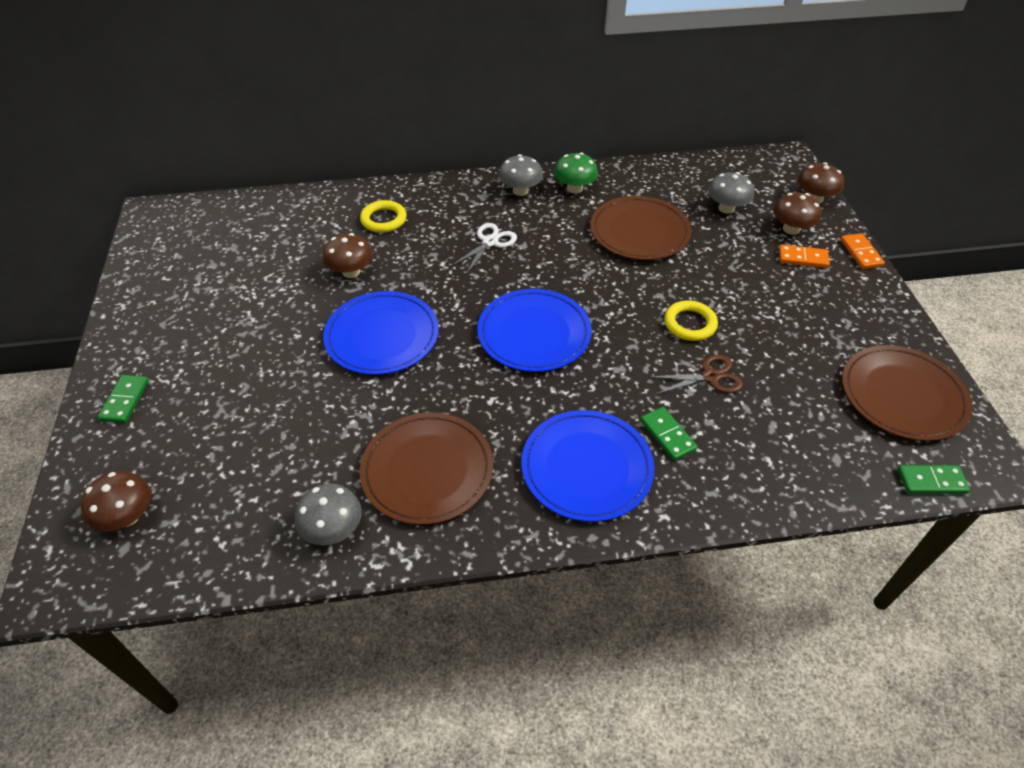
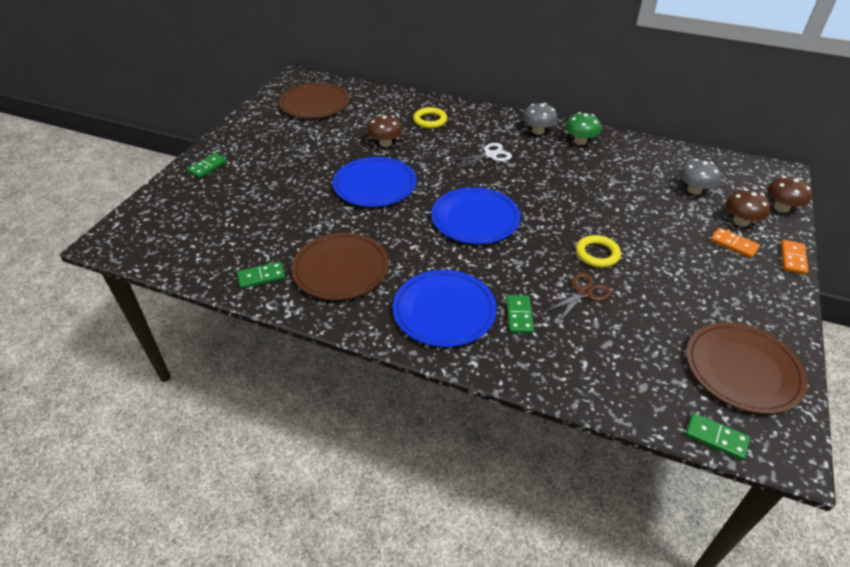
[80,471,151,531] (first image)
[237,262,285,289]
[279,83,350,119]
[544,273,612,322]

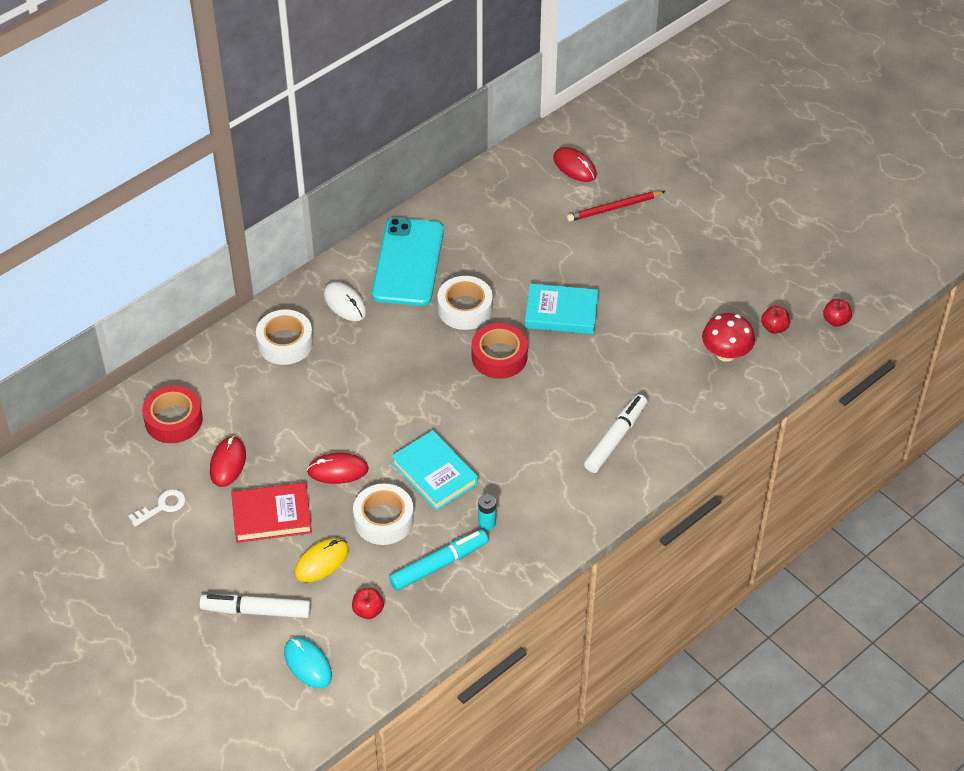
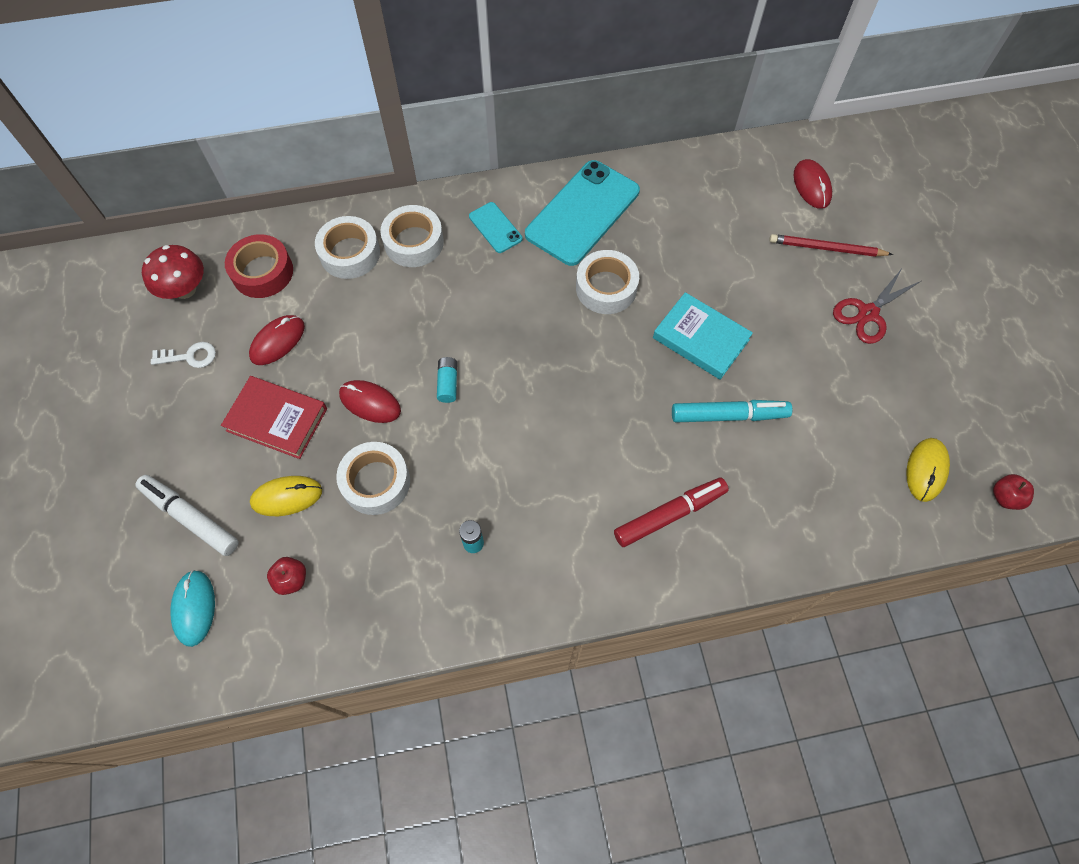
[469,202,523,253]
[672,400,793,423]
[391,430,478,511] (first image)
[471,323,528,379] (first image)
[614,477,729,547]
[142,245,204,299]
[906,438,950,502]
[315,216,380,279]
[437,357,457,403]
[833,267,921,344]

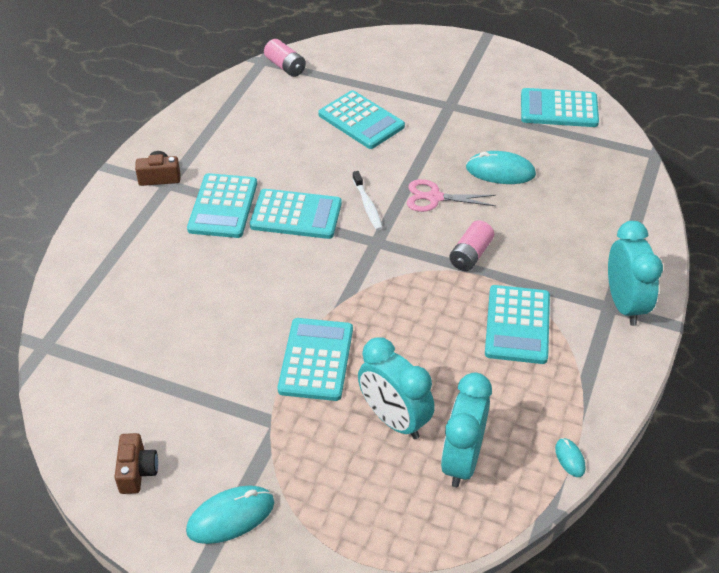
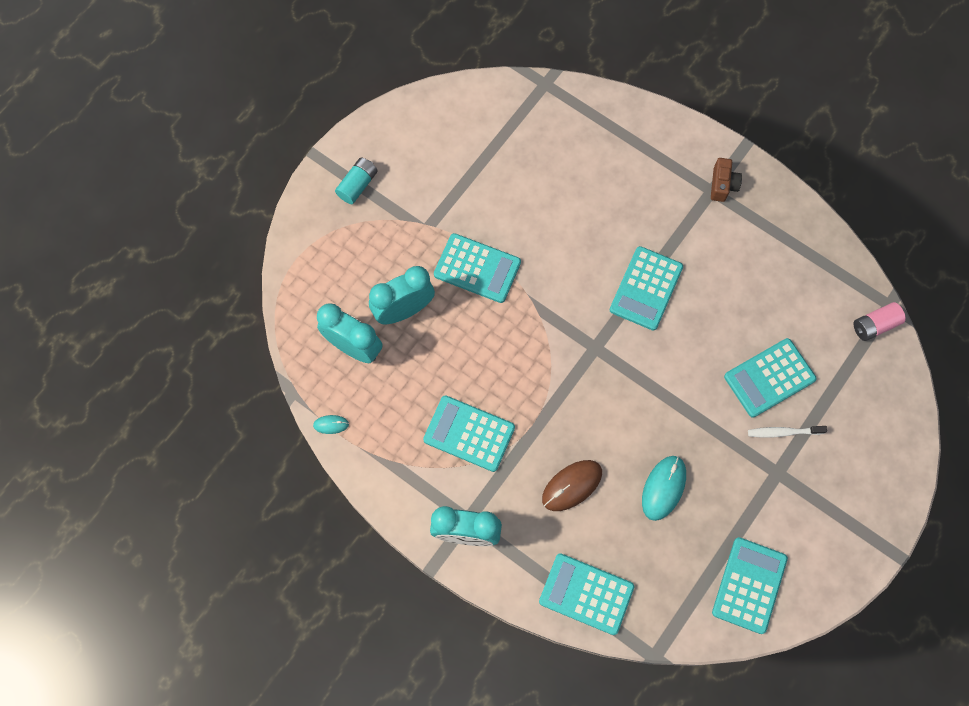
[114,433,158,494] (first image)
[335,157,378,204]
[539,553,634,635]
[748,426,827,437]
[407,179,496,212] (first image)
[449,220,494,271] (first image)
[542,460,602,511]

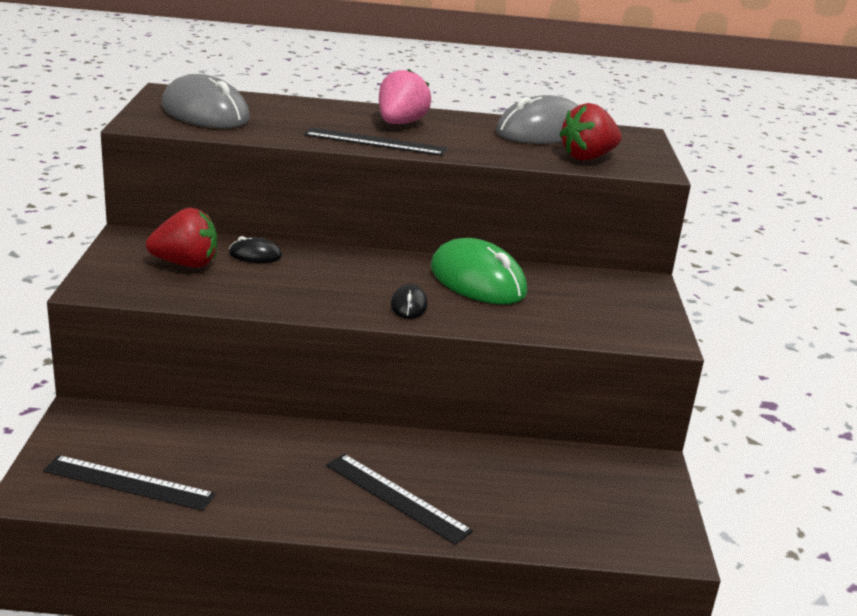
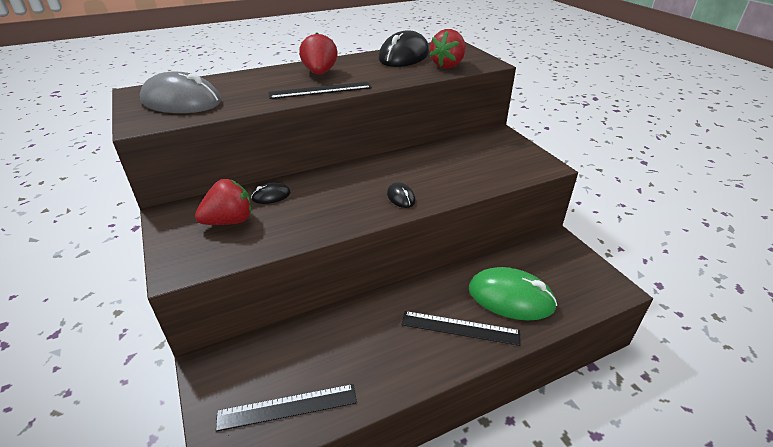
[299,33,338,75]
[469,267,557,321]
[378,31,429,67]

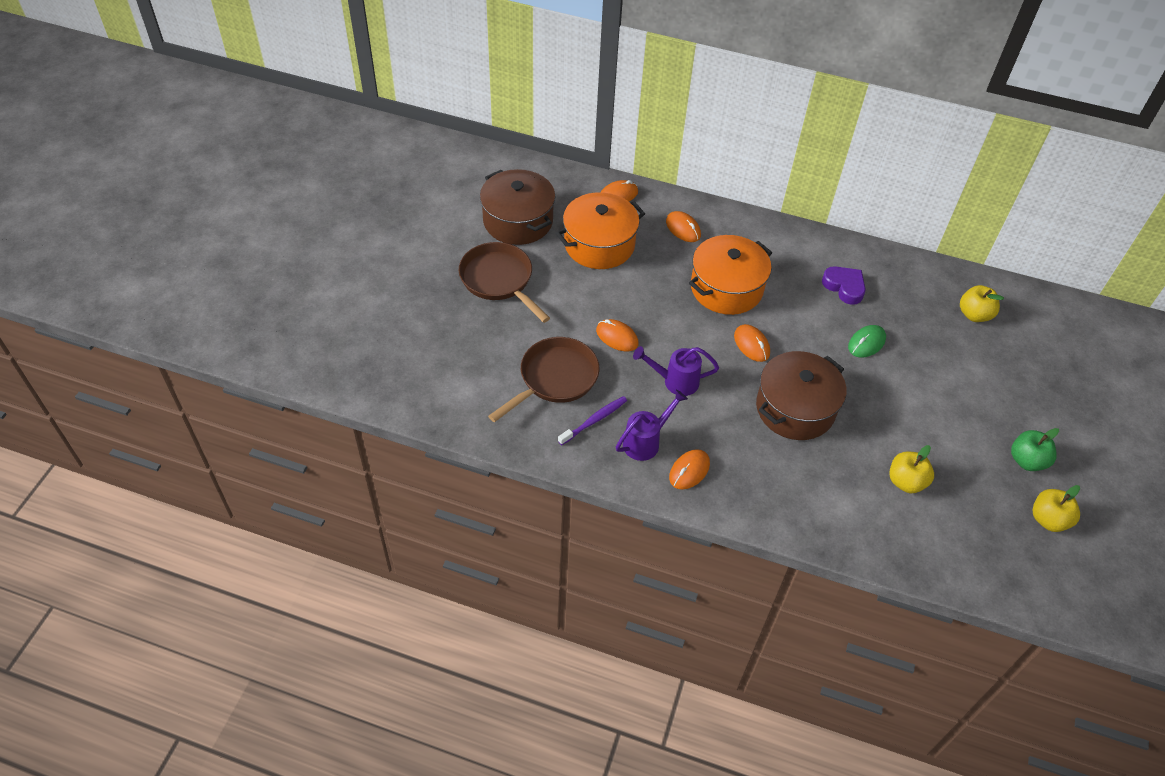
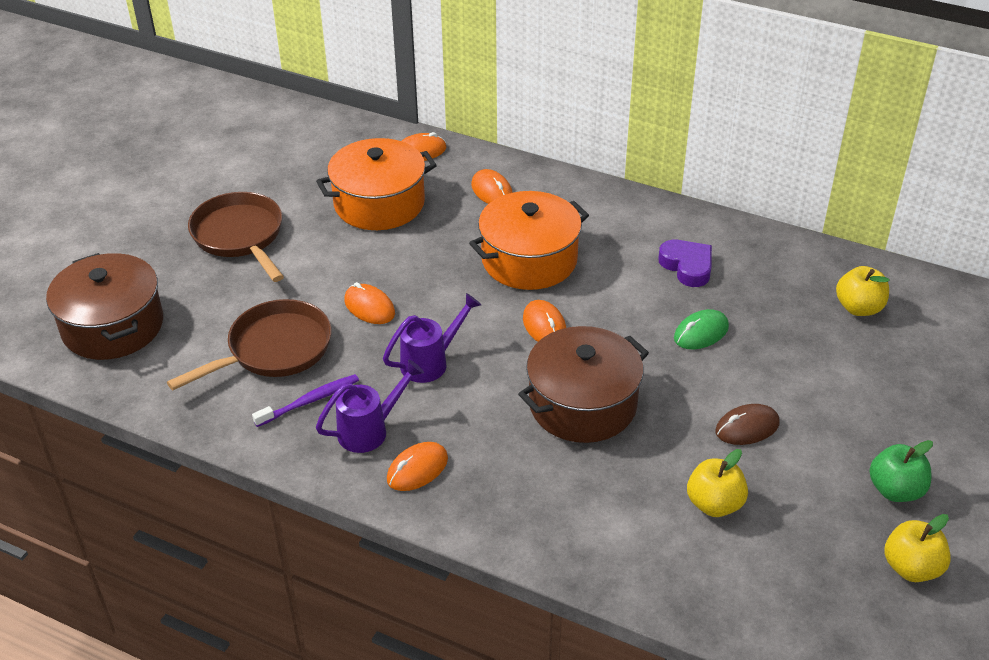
[46,253,163,360]
[383,293,481,383]
[715,404,780,445]

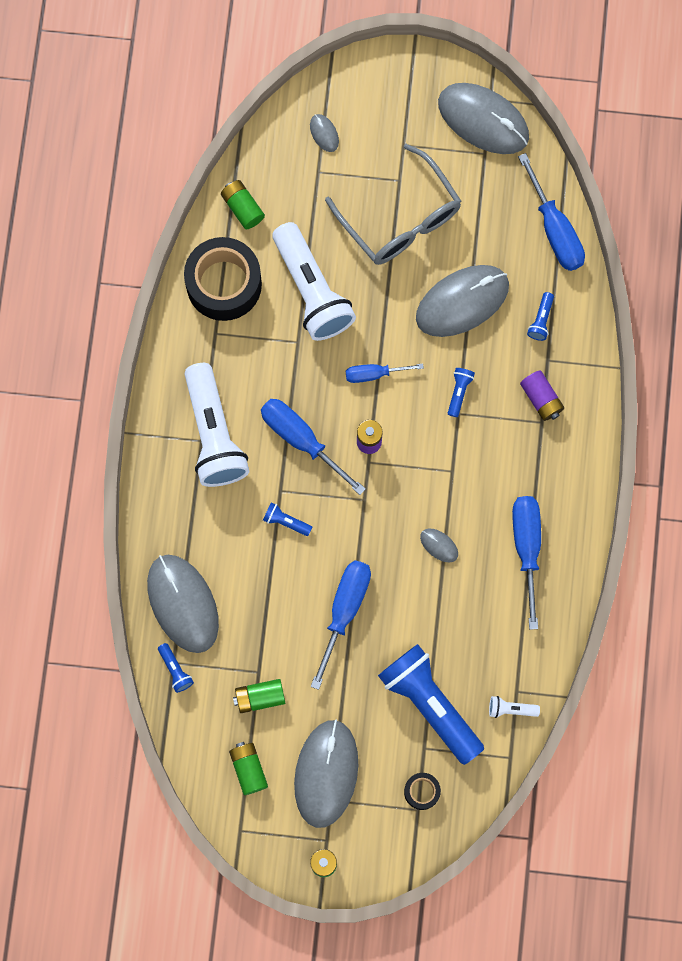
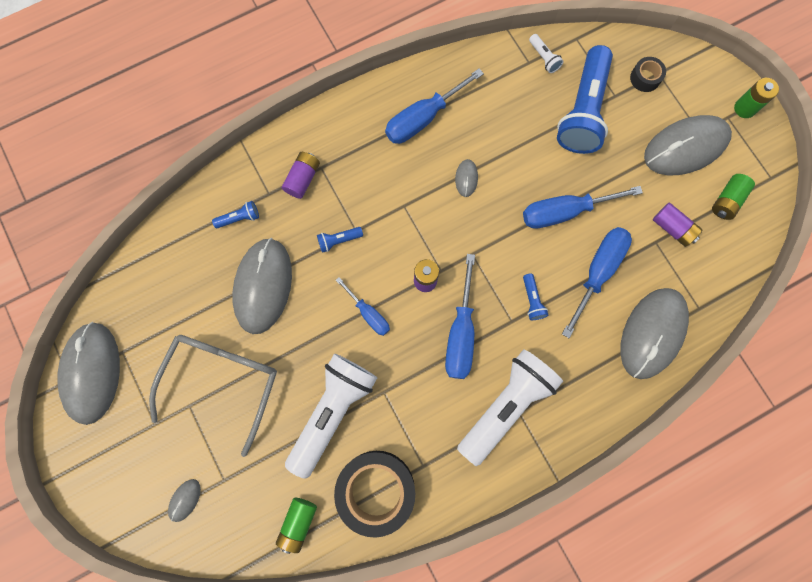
[158,643,194,693] (first image)
[653,203,702,247]
[232,238,292,334]
[562,227,632,338]

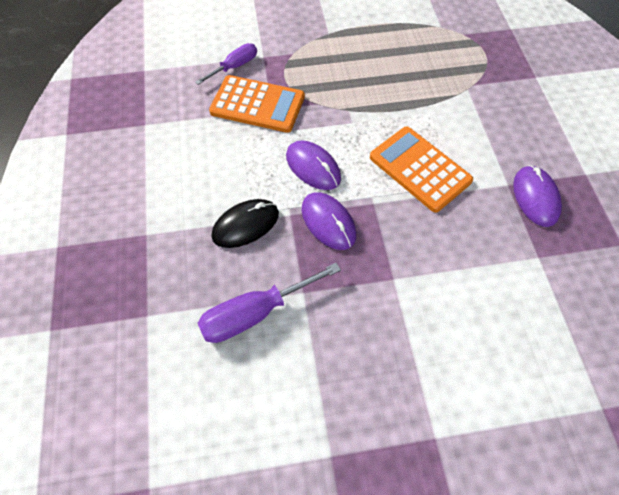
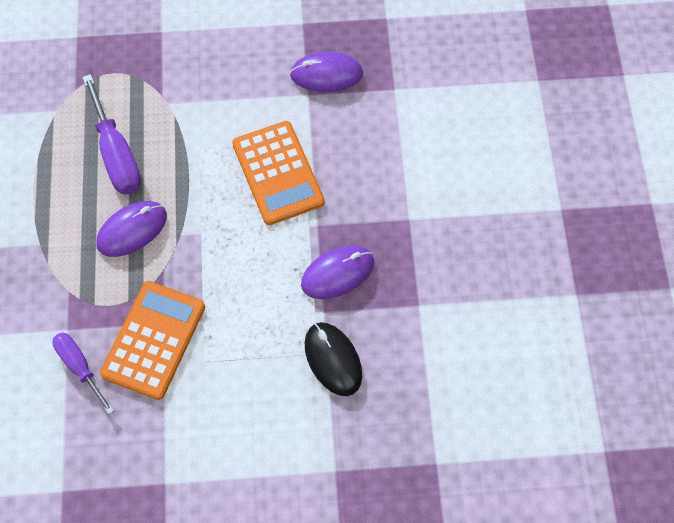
[82,74,141,194]
[96,201,167,257]
[232,121,324,225]

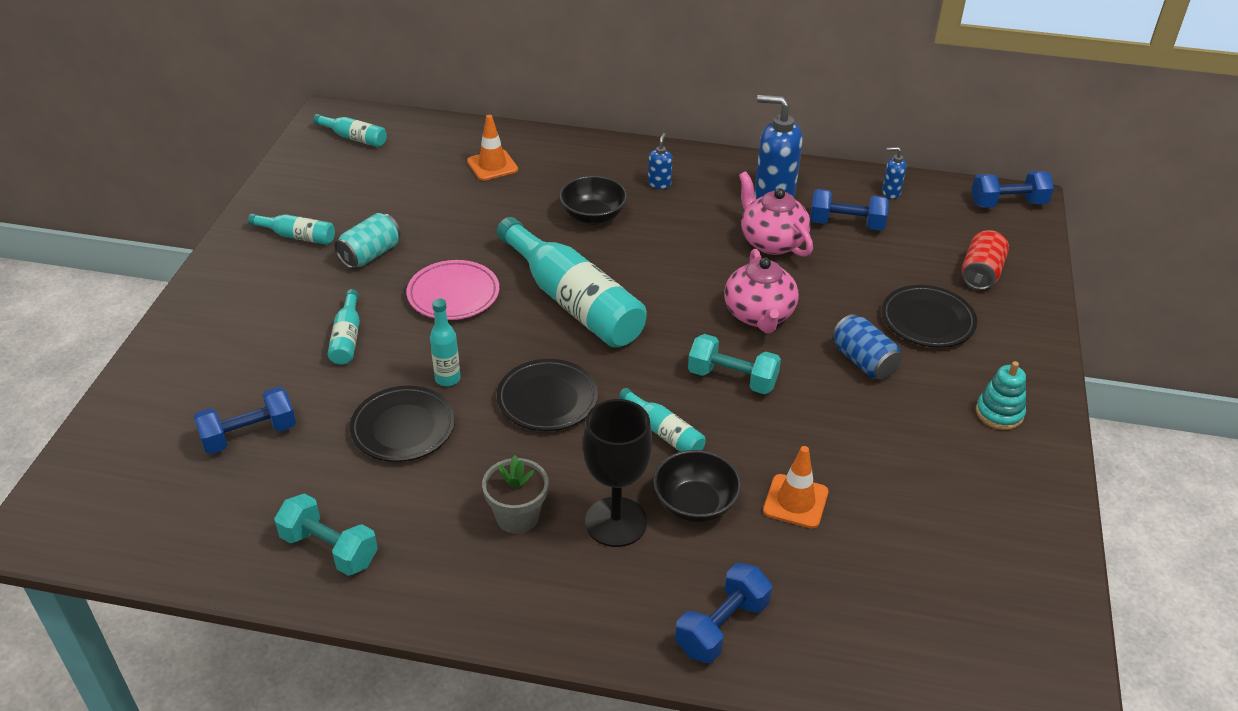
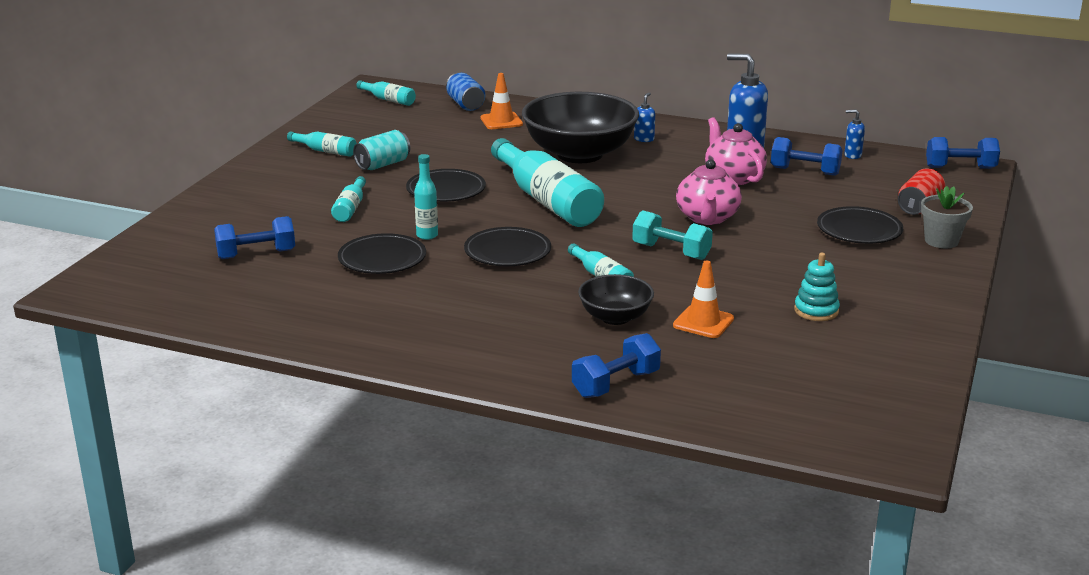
[274,493,378,576] (first image)
[406,169,486,202]
[921,186,973,248]
[522,92,639,163]
[583,399,653,547] (first image)
[446,73,485,111]
[794,253,840,321]

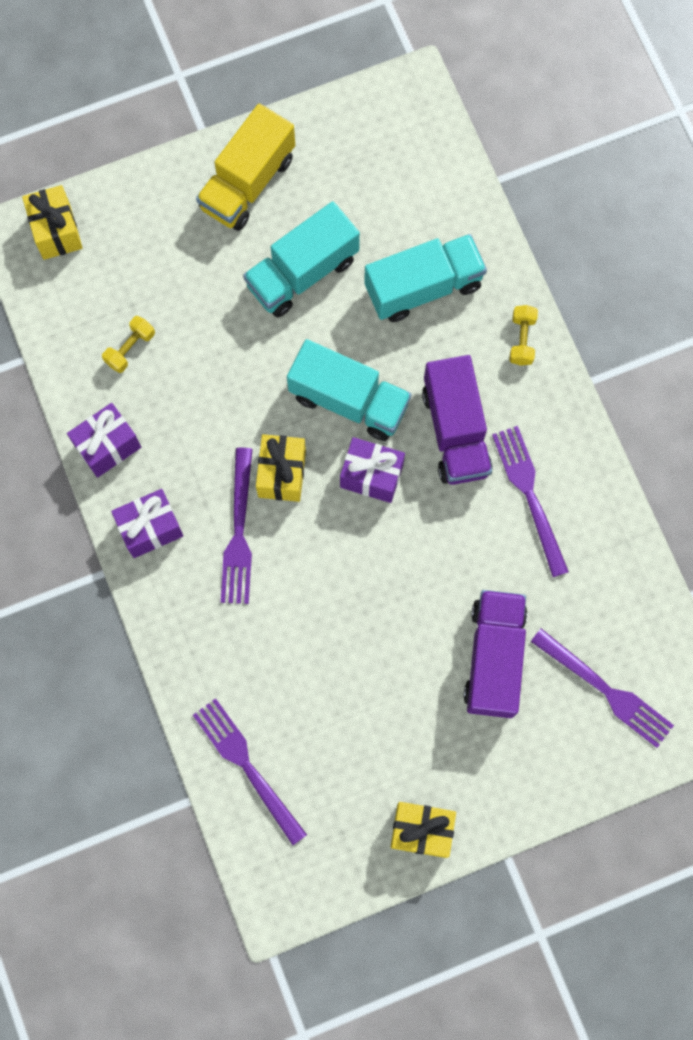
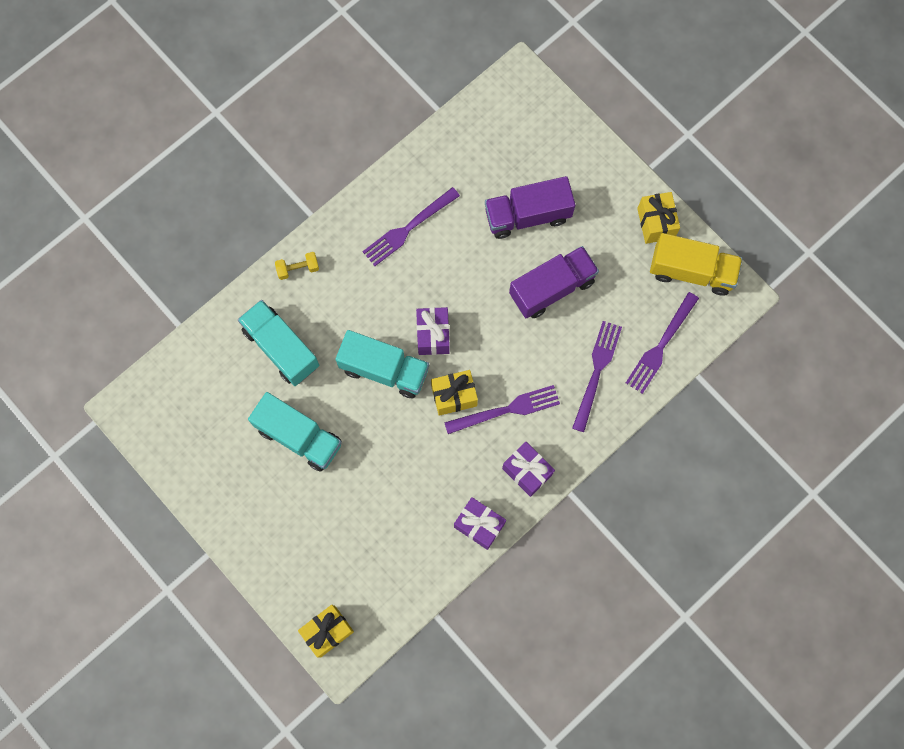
[102,316,155,373] (first image)
[650,233,743,296]
[335,330,429,398]
[509,246,599,318]
[572,321,622,432]

